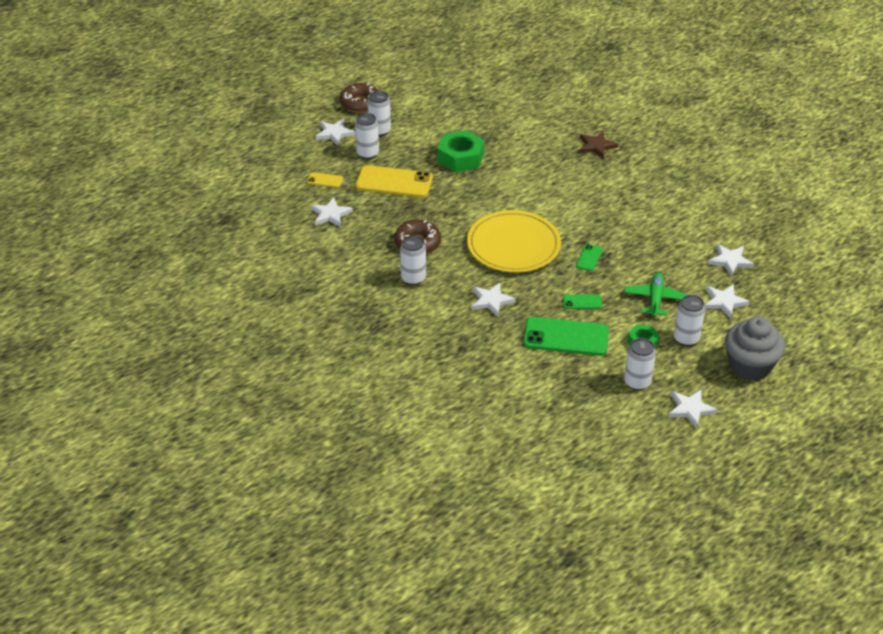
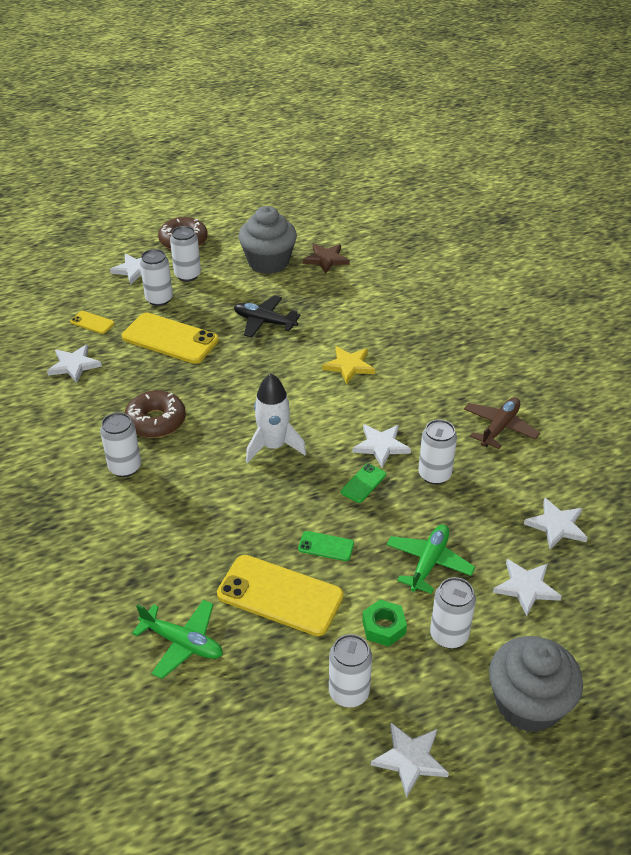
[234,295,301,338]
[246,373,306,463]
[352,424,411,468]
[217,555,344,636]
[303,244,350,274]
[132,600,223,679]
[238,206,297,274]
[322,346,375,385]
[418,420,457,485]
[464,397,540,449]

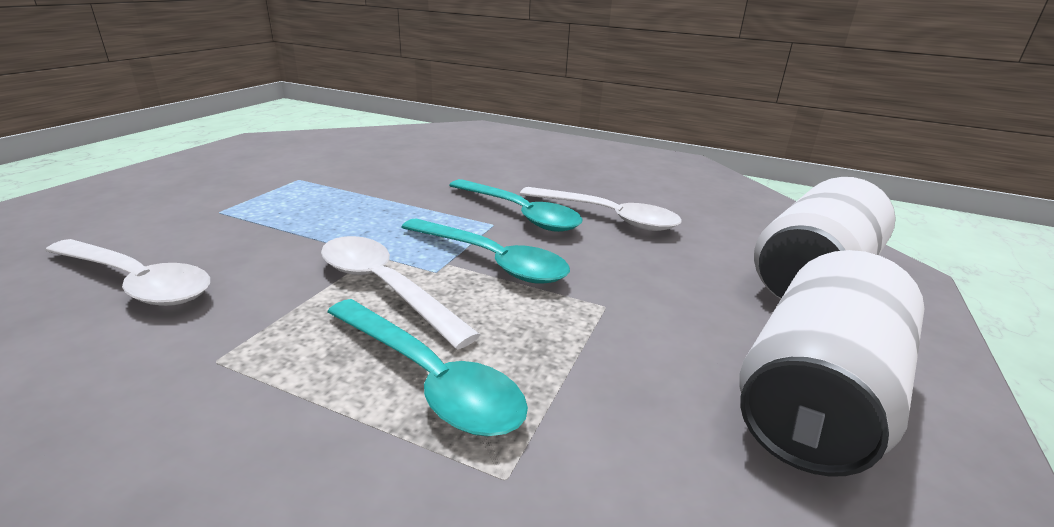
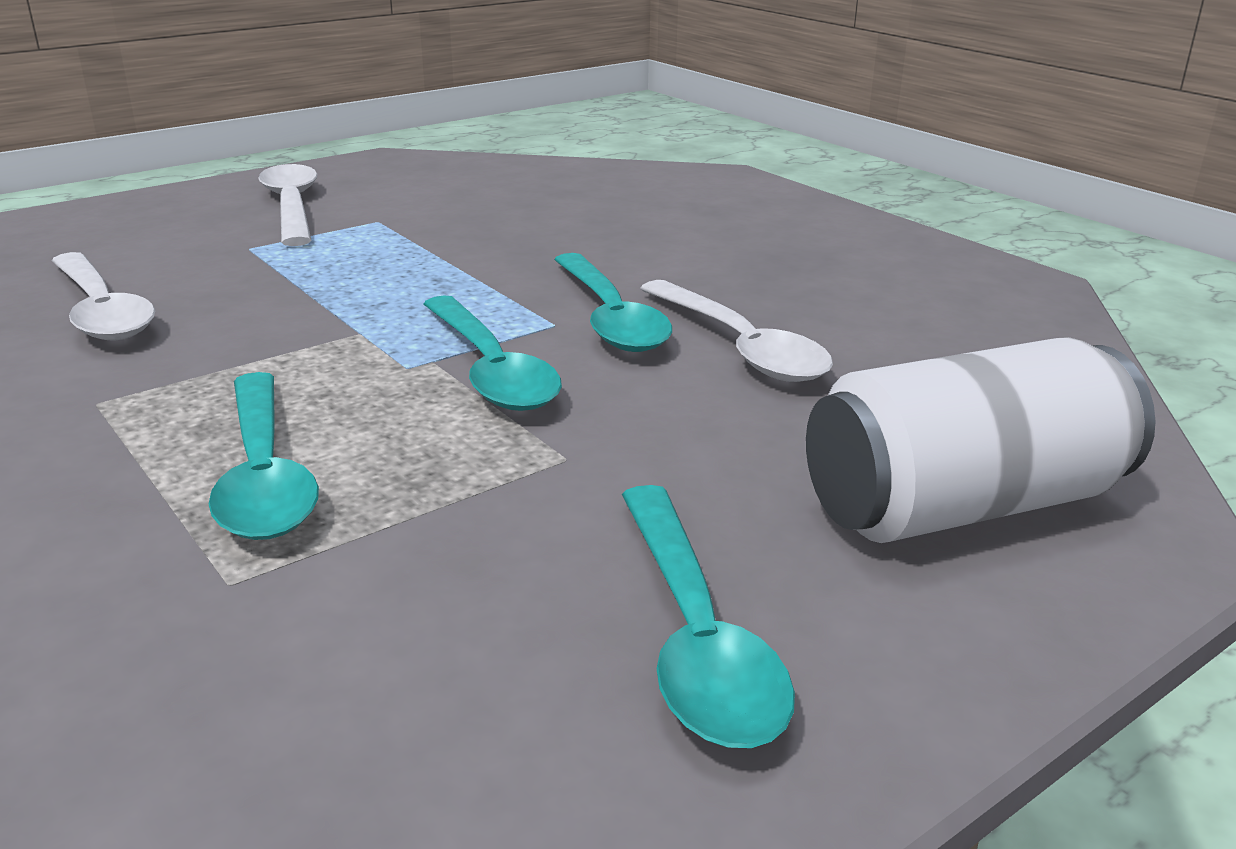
[258,164,317,246]
[622,485,795,748]

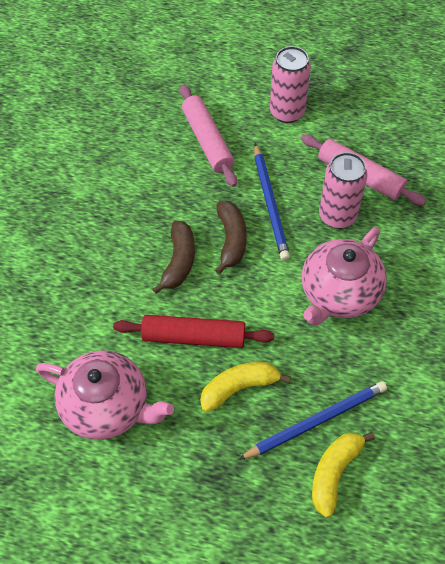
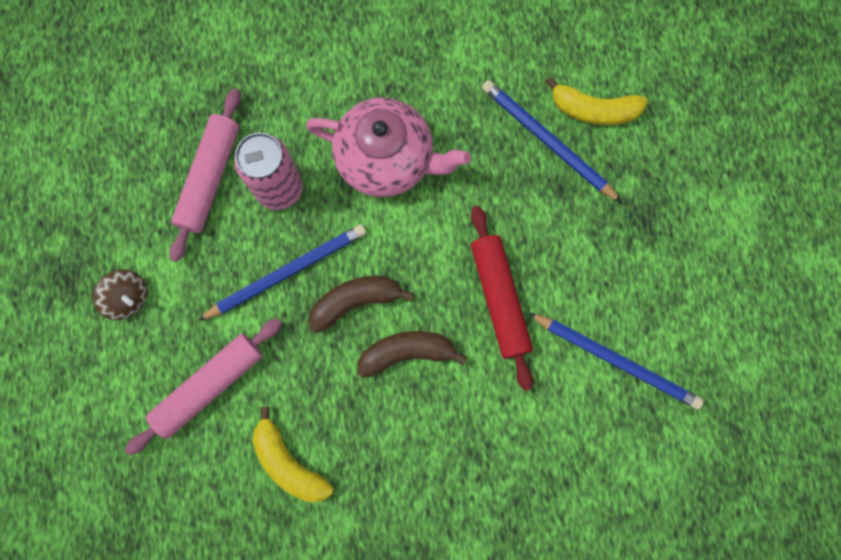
[528,313,704,410]
[252,407,333,502]
[93,269,147,320]

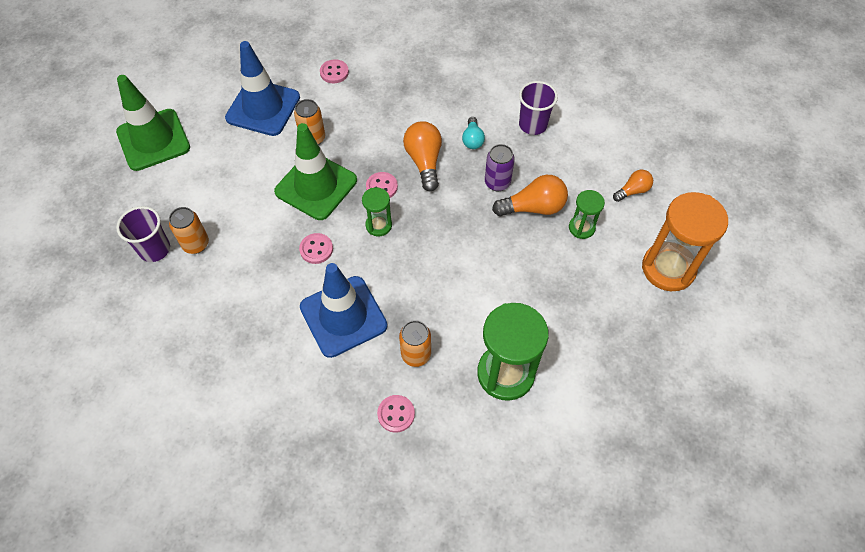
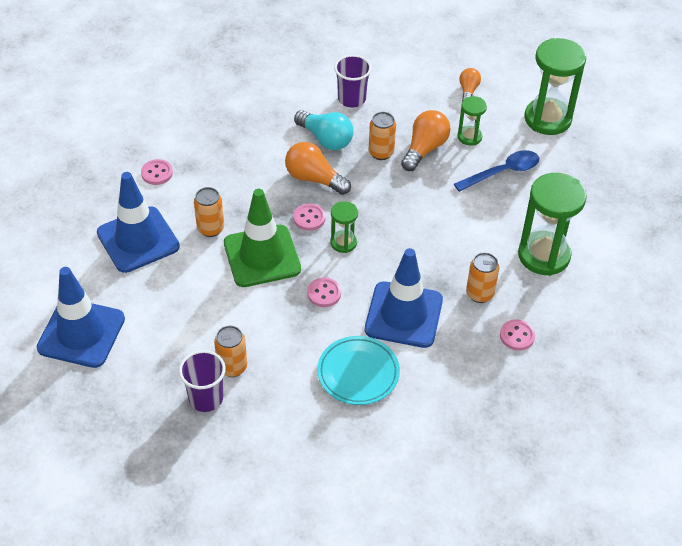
[37,267,125,368]
[294,110,354,150]
[369,112,396,160]
[525,38,586,135]
[317,336,400,405]
[454,150,539,192]

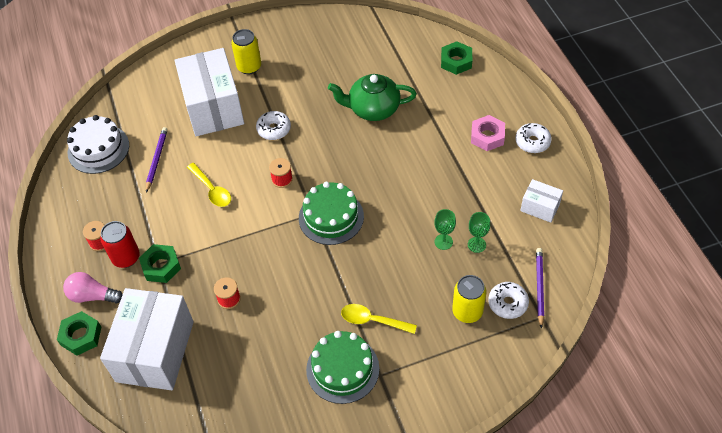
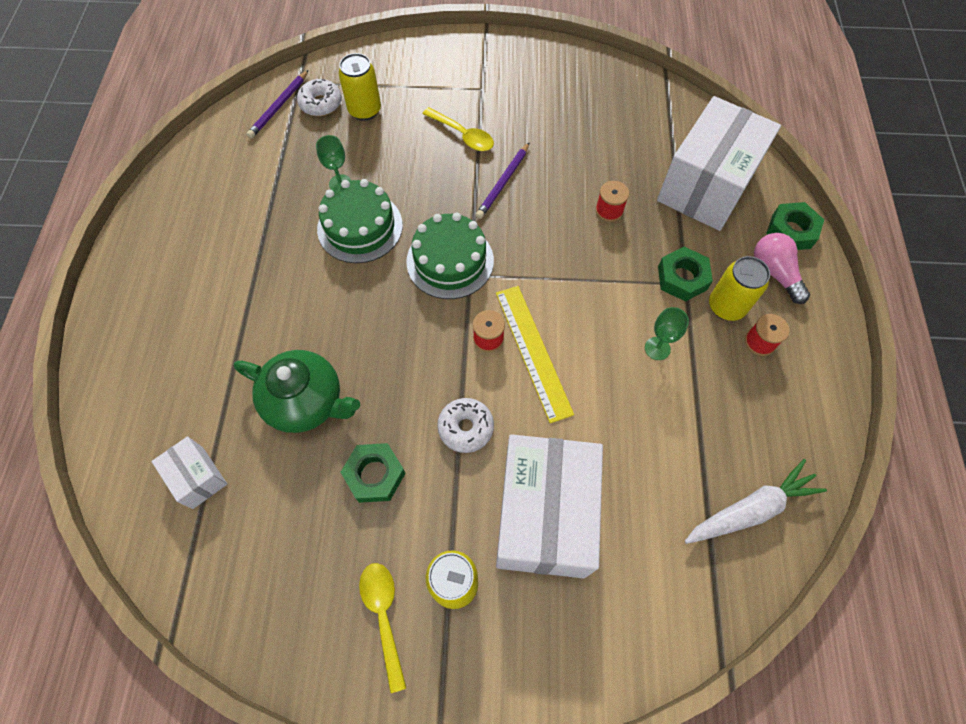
[754,233,810,304]
[685,459,827,544]
[709,256,770,321]
[476,142,530,219]
[359,563,406,693]
[317,179,403,263]
[341,443,406,503]
[645,307,689,360]
[471,115,505,151] (first image)
[516,123,552,153] (first image)
[151,436,227,509]
[496,286,574,423]

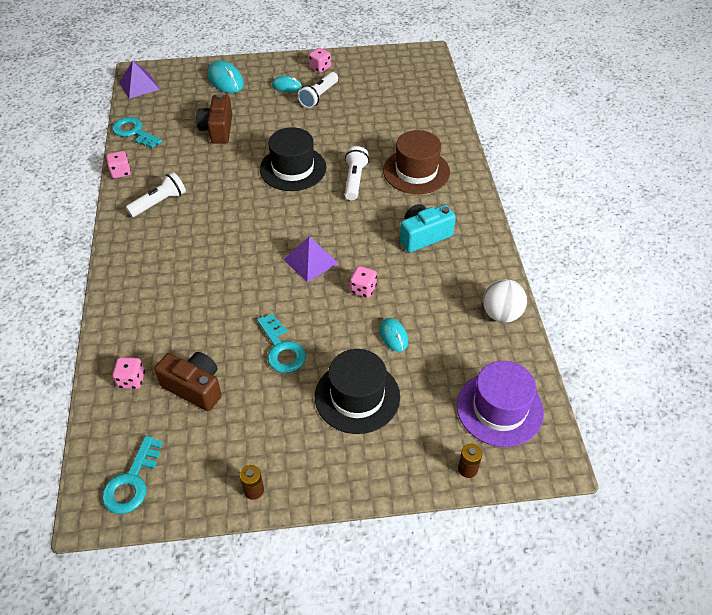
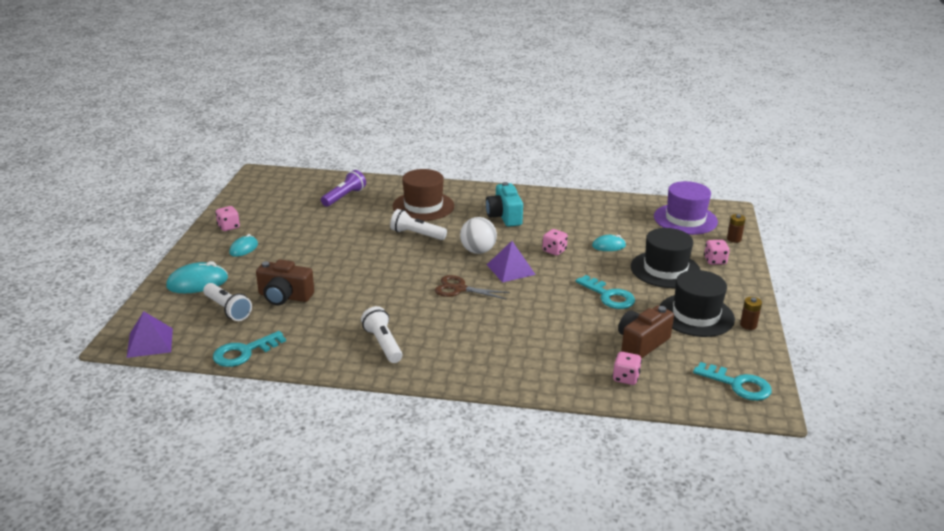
[704,240,730,265]
[576,275,635,309]
[660,270,735,337]
[203,283,252,321]
[460,217,497,254]
[321,170,366,207]
[435,275,510,299]

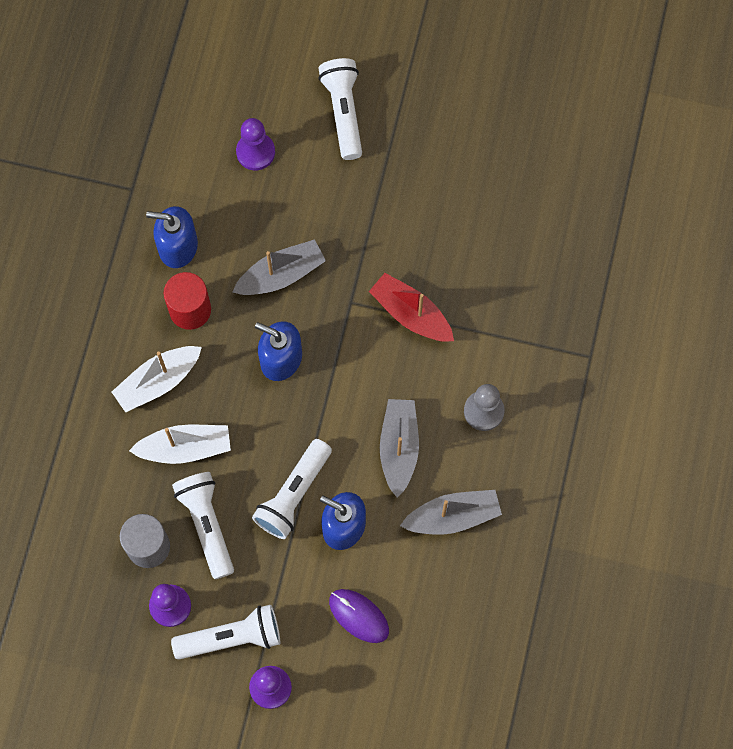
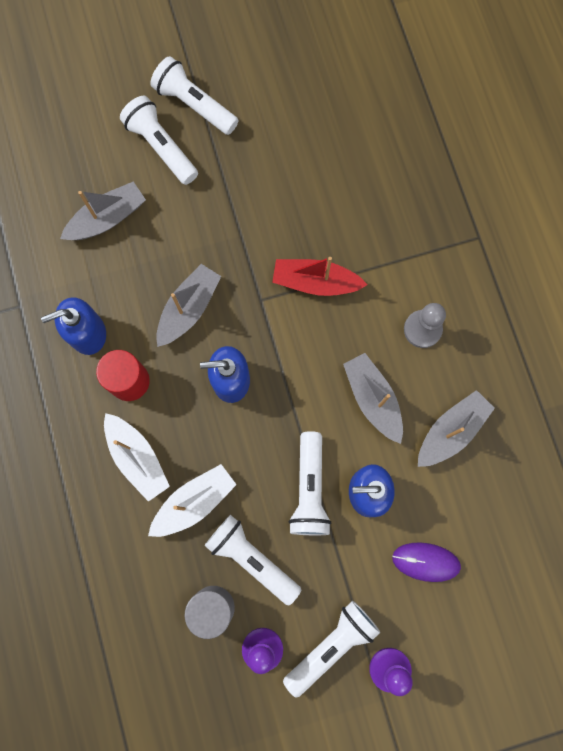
[104,413,170,502]
[60,181,146,240]
[150,56,238,135]

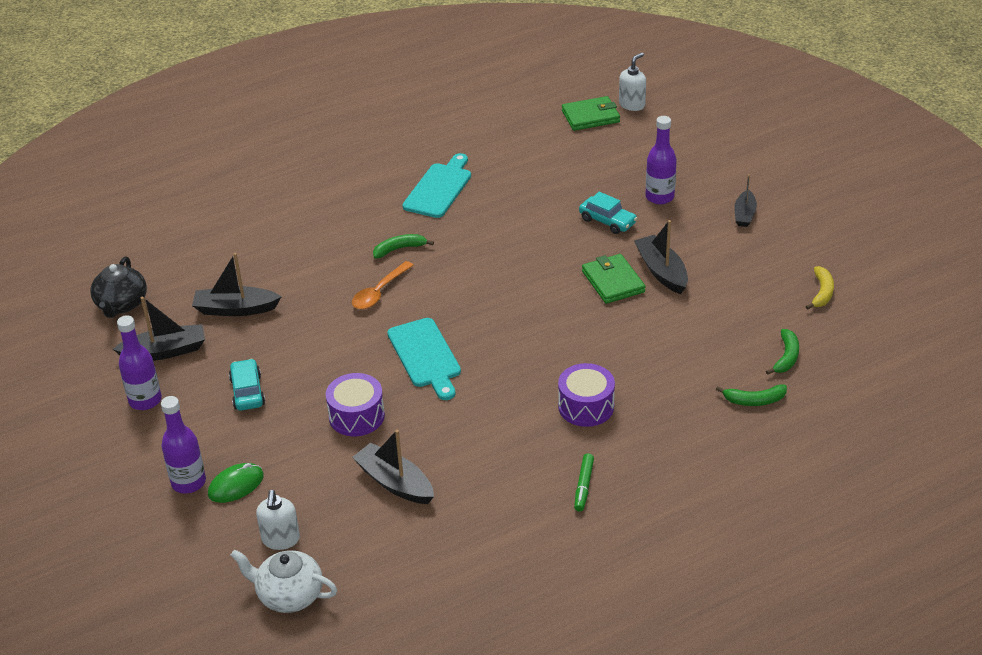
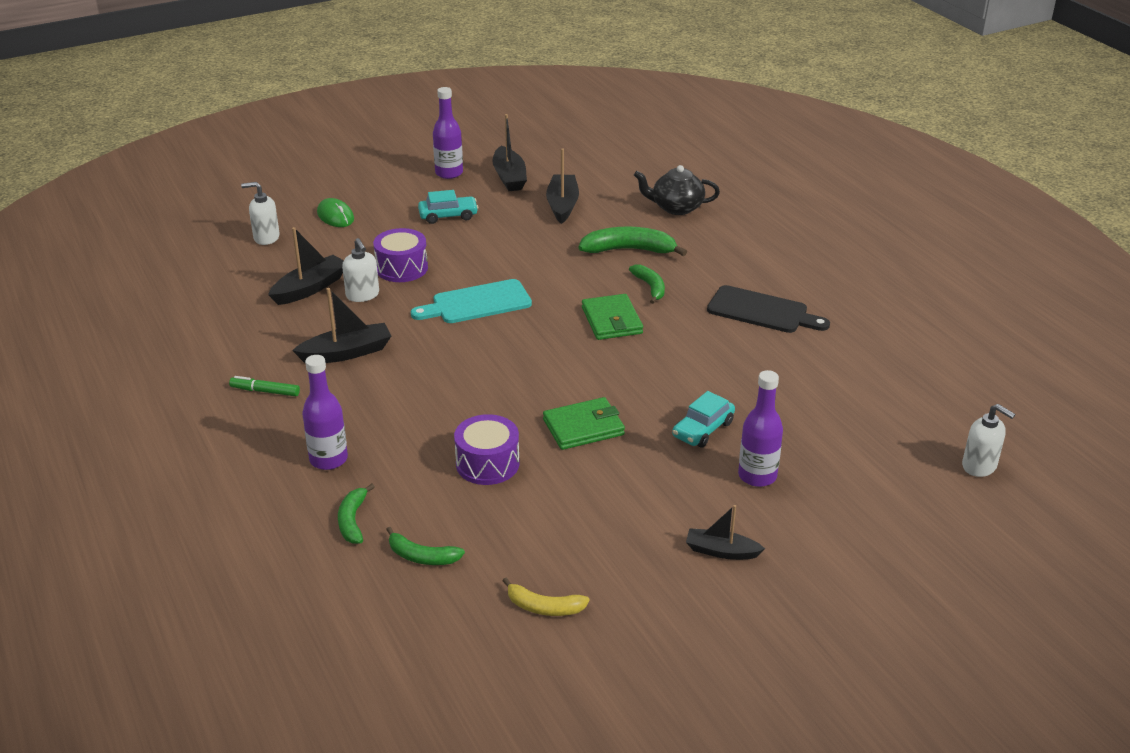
[634,165,720,215]
[302,355,348,470]
[230,550,337,613] (first image)
[352,261,414,309] (first image)
[707,285,830,333]
[454,414,519,485]
[582,294,643,340]
[292,288,391,363]
[342,238,379,302]
[579,226,687,256]

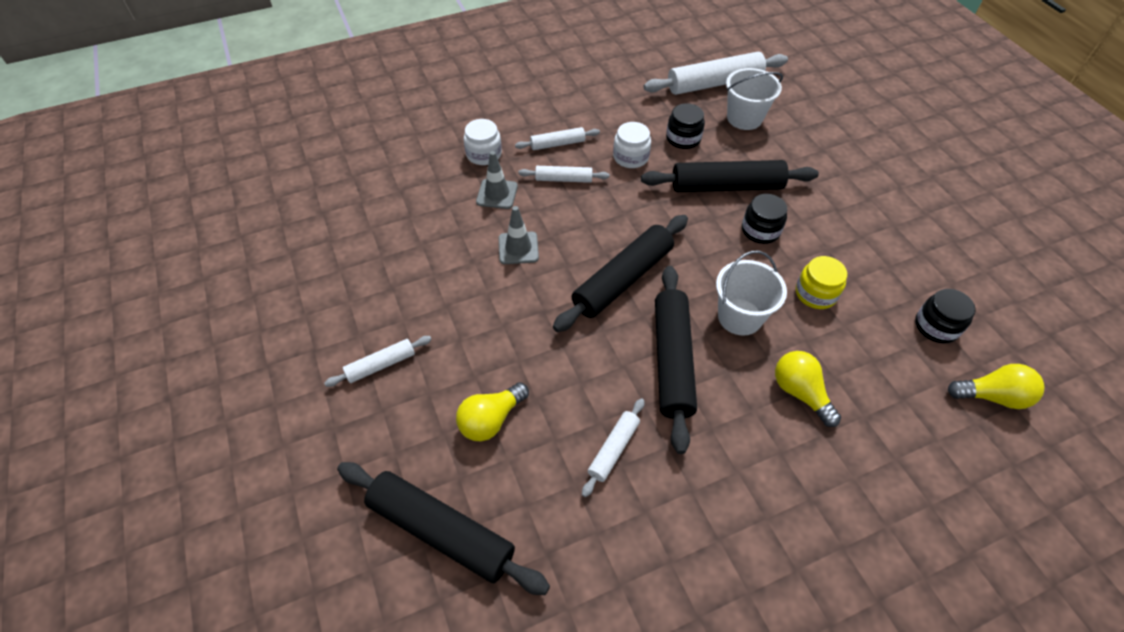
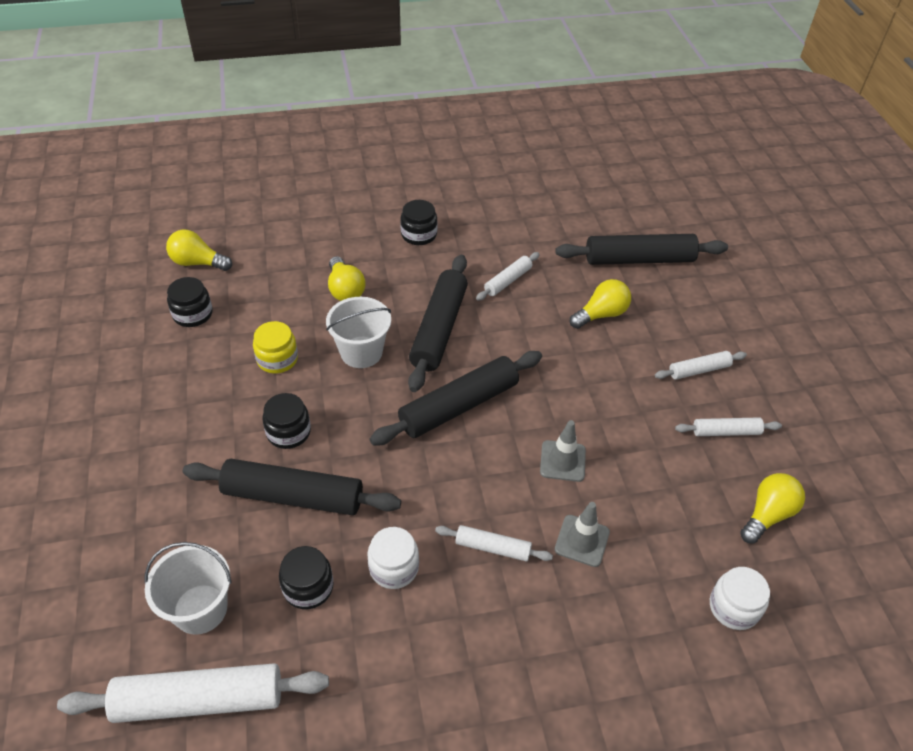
[555,234,728,265]
[710,567,770,630]
[675,417,782,436]
[400,200,438,245]
[740,473,805,544]

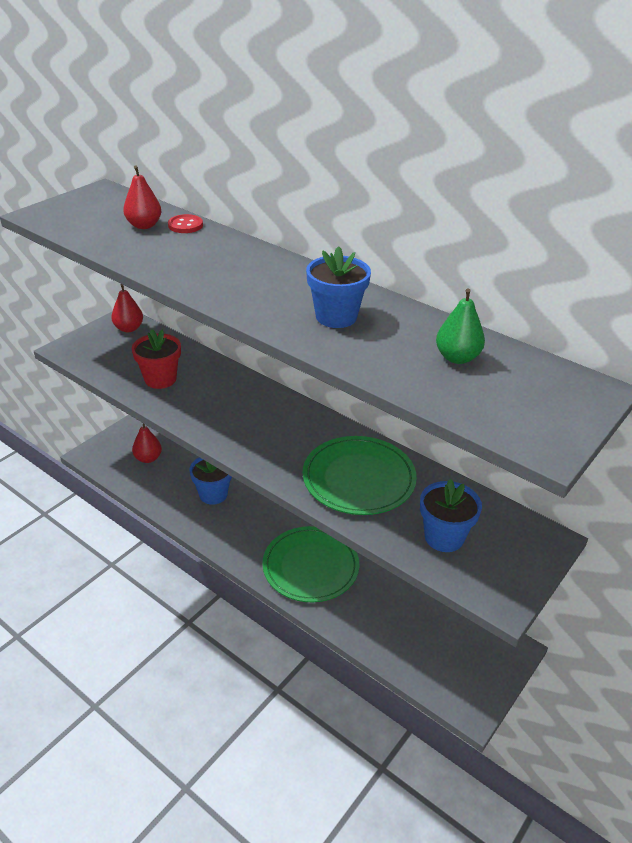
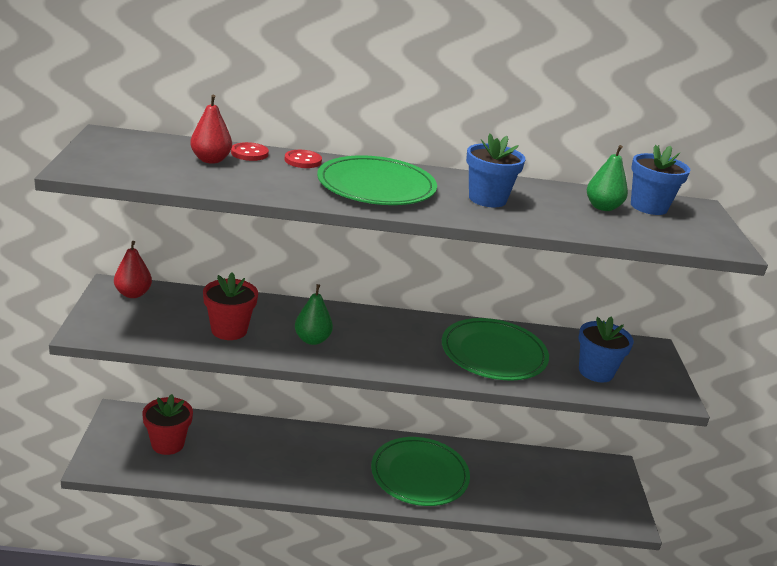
[142,394,193,455]
[631,145,690,215]
[284,150,322,168]
[295,284,333,345]
[317,155,437,205]

